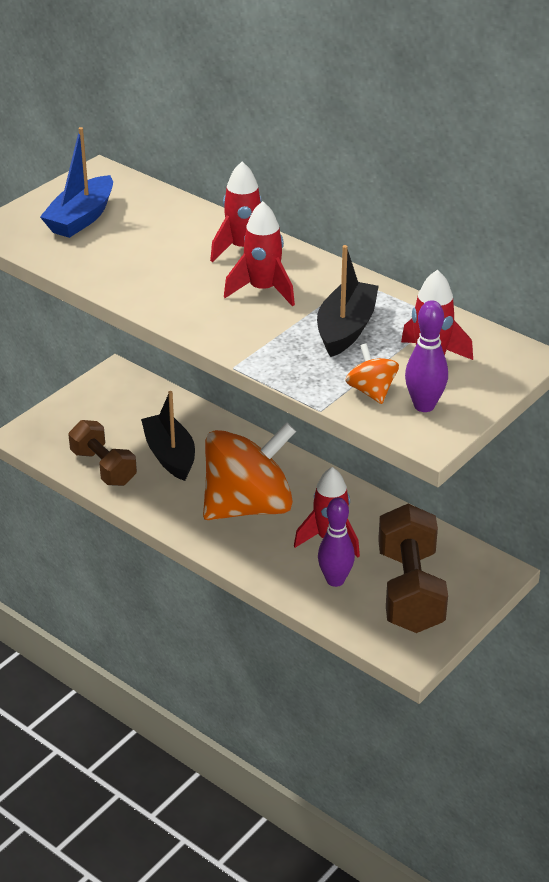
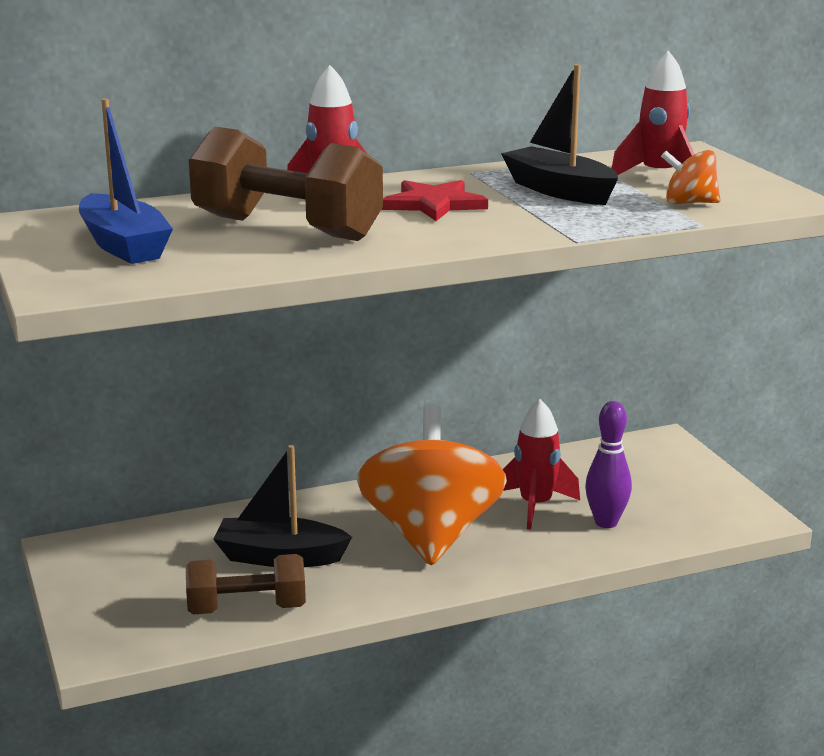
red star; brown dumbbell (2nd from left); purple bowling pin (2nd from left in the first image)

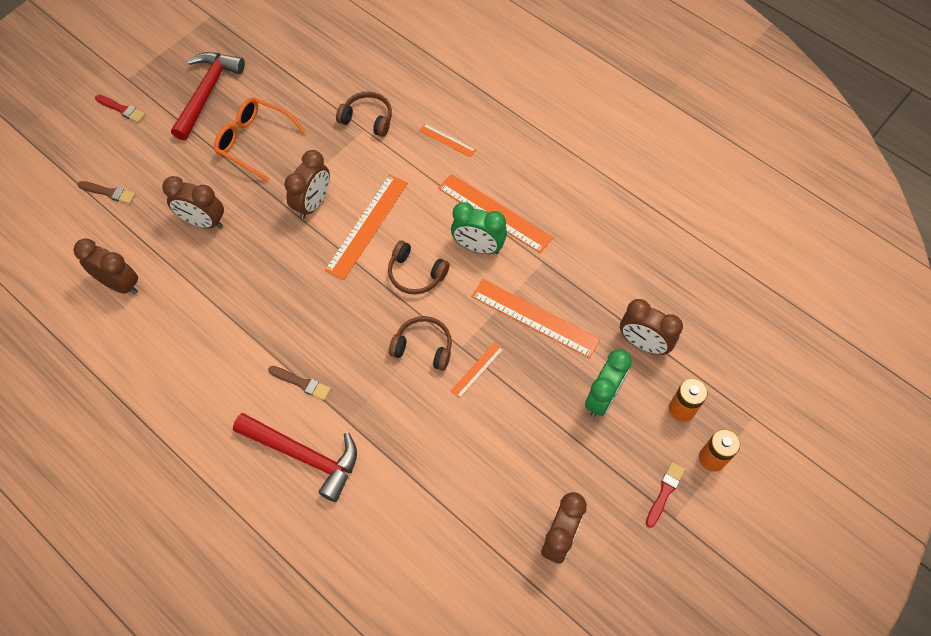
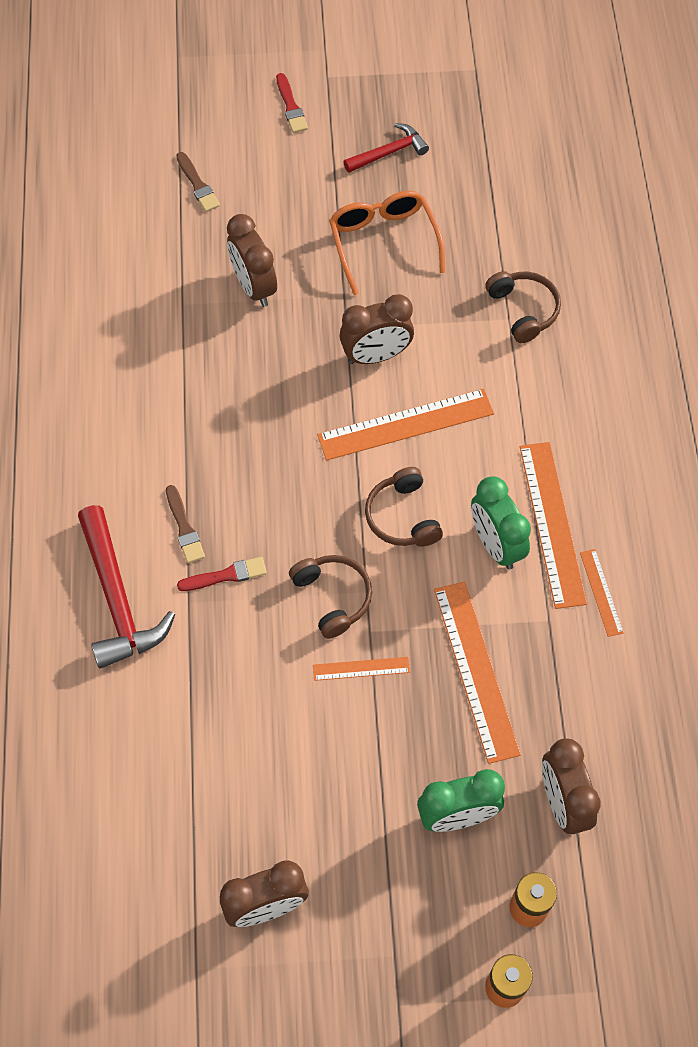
brown clock (1st from left in the first image); red hammer (2nd from left); orange ruler (5th from left); red brush (1st from left)

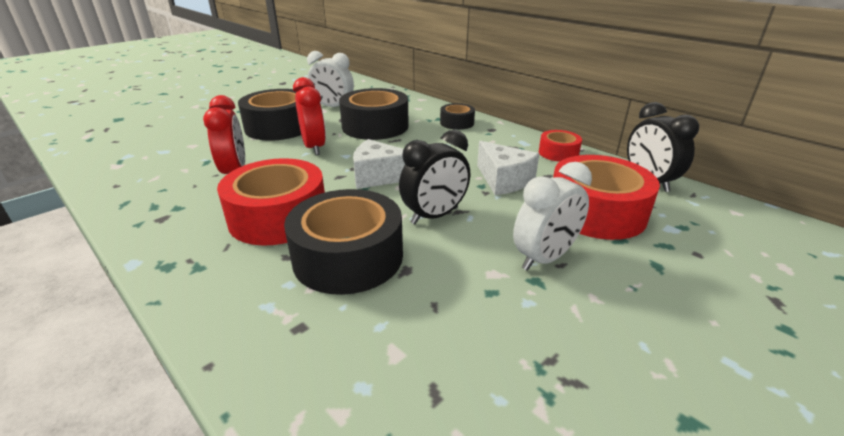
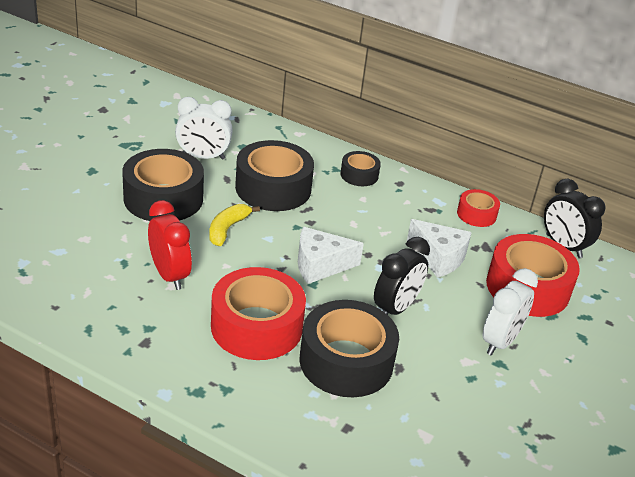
yellow banana

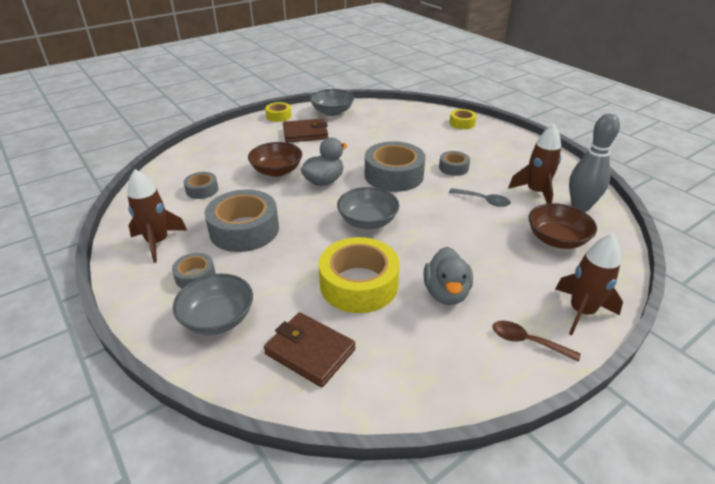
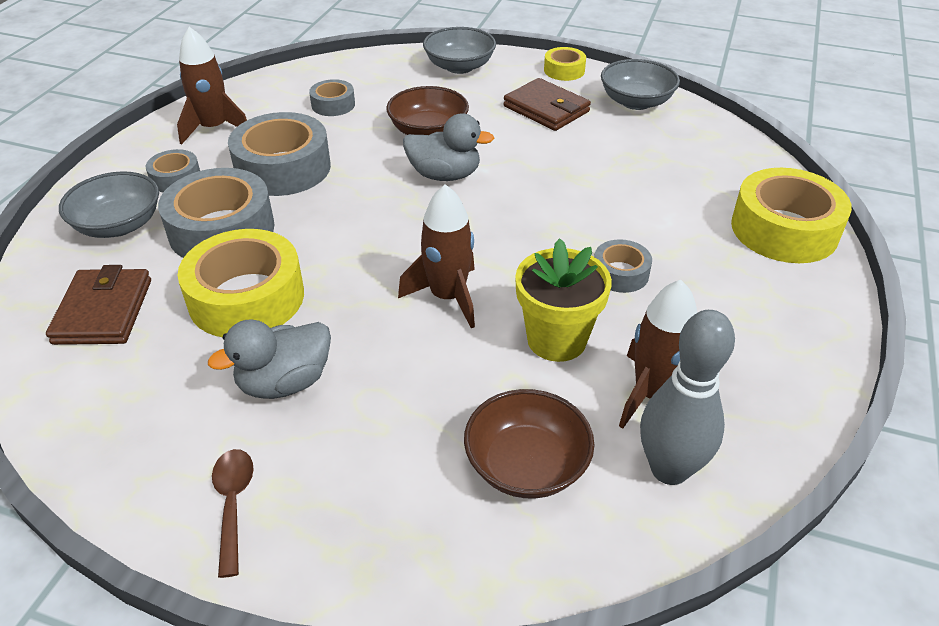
grey bowl (2nd from left); grey tape (2nd from left); yellow tape (3rd from left); yellow flower pot; brown rocket (2nd from left)

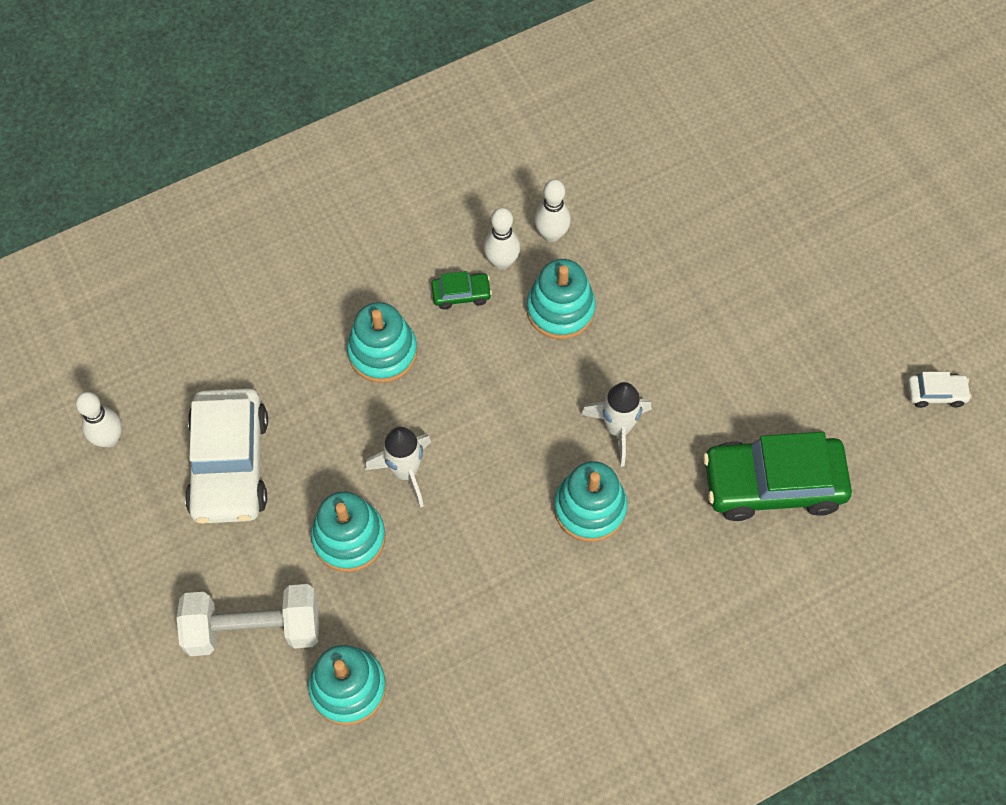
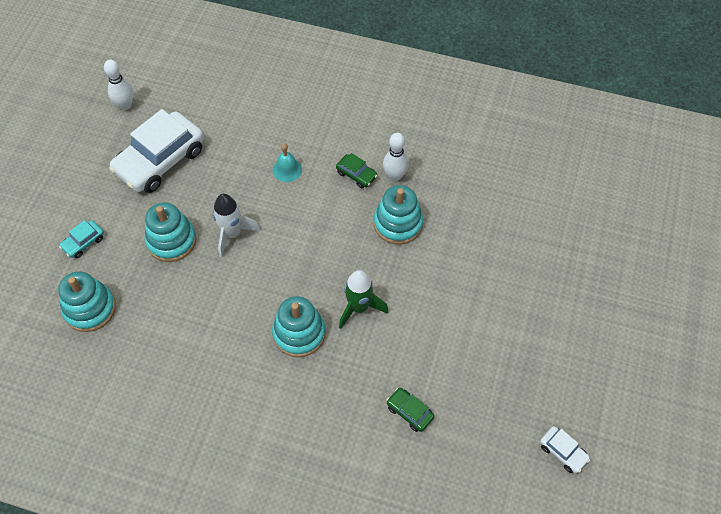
turquoise car; turquoise bell; white bowling pin (3rd from left in the first image); green rocket; green car (2nd from left)

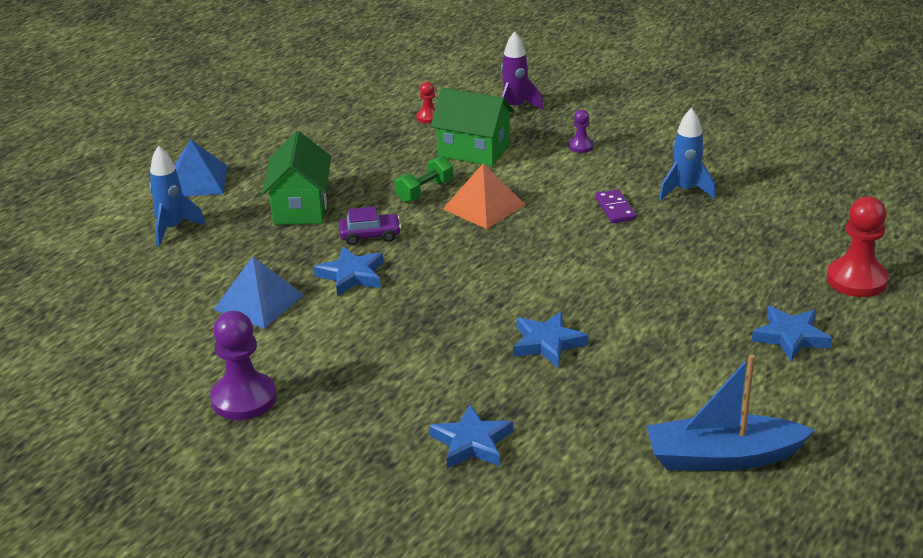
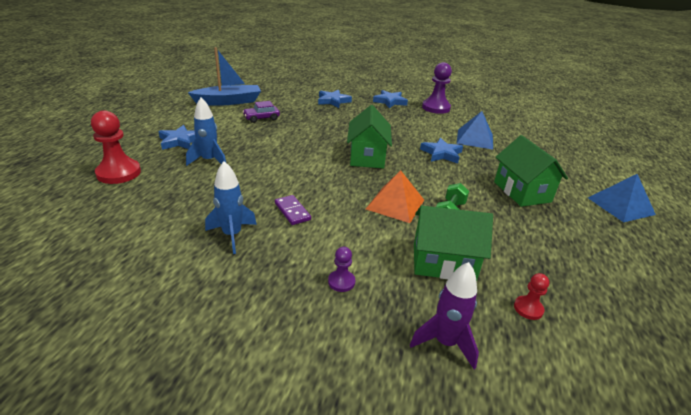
blue rocket (1st from left); purple car; blue star (3rd from left); green house (1st from left)

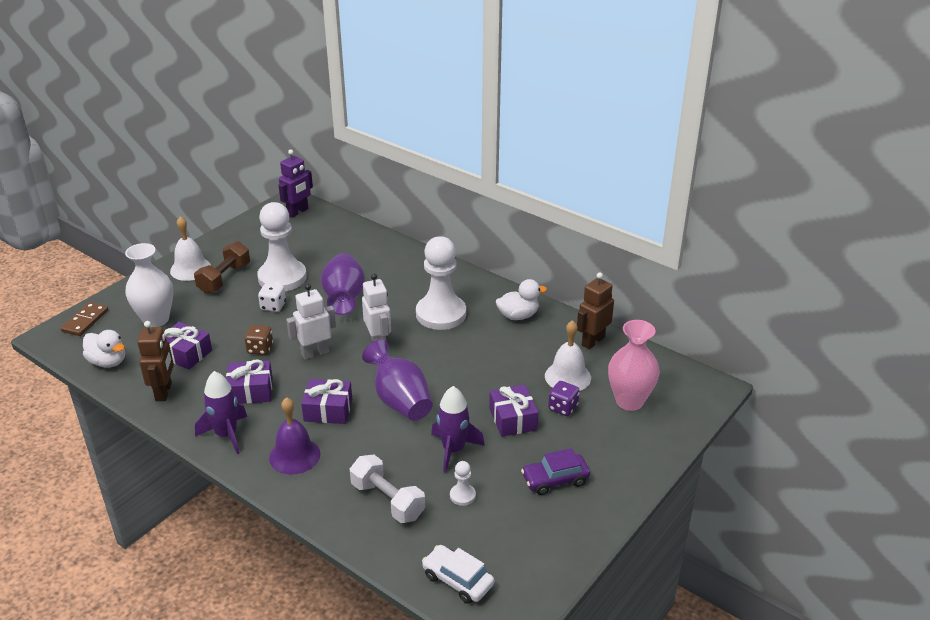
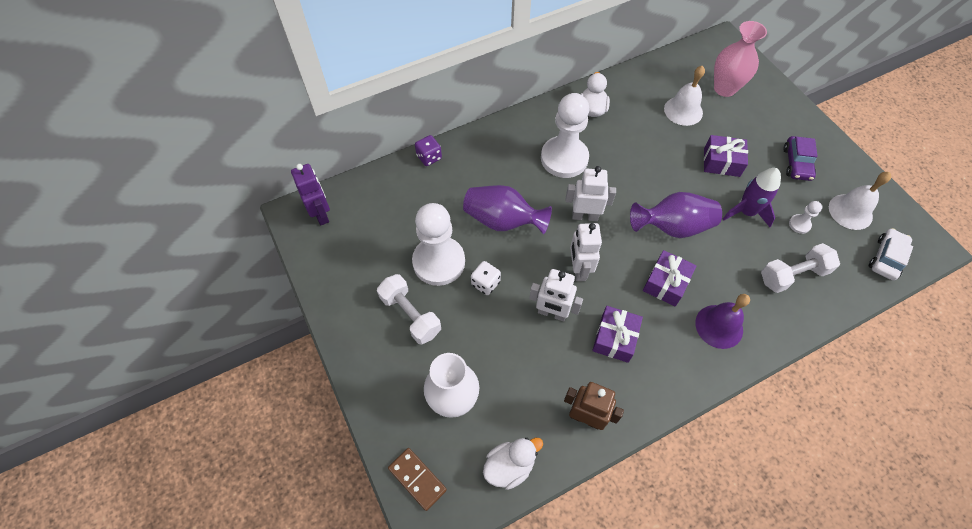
purple gift (1st from left in the first image); white bell (2nd from left); white dumbbell (1st from left); purple rocket (1st from left in the first image); white robot (1st from left); white car; purple dice; brown robot (2nd from left in the first image)

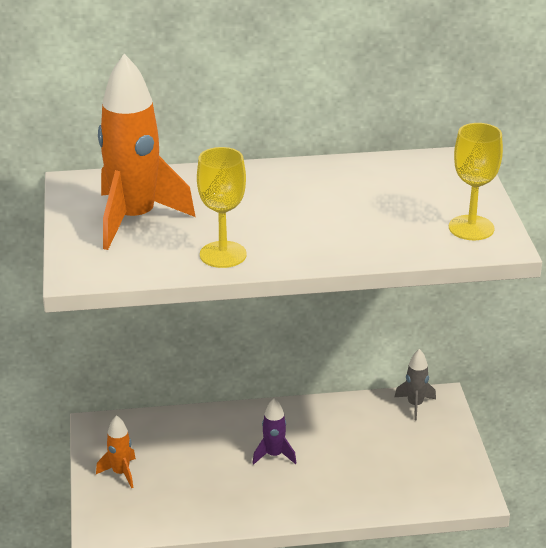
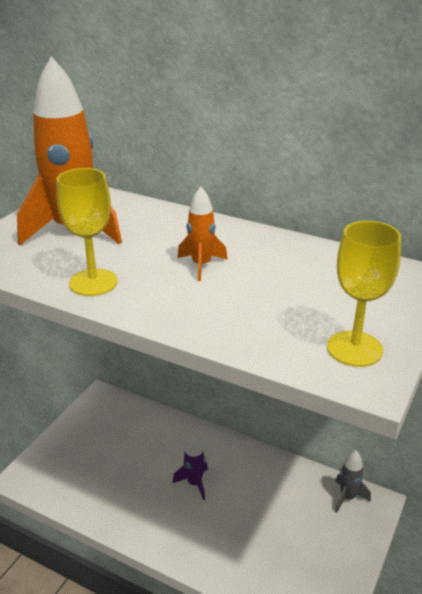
orange rocket (2nd from left)

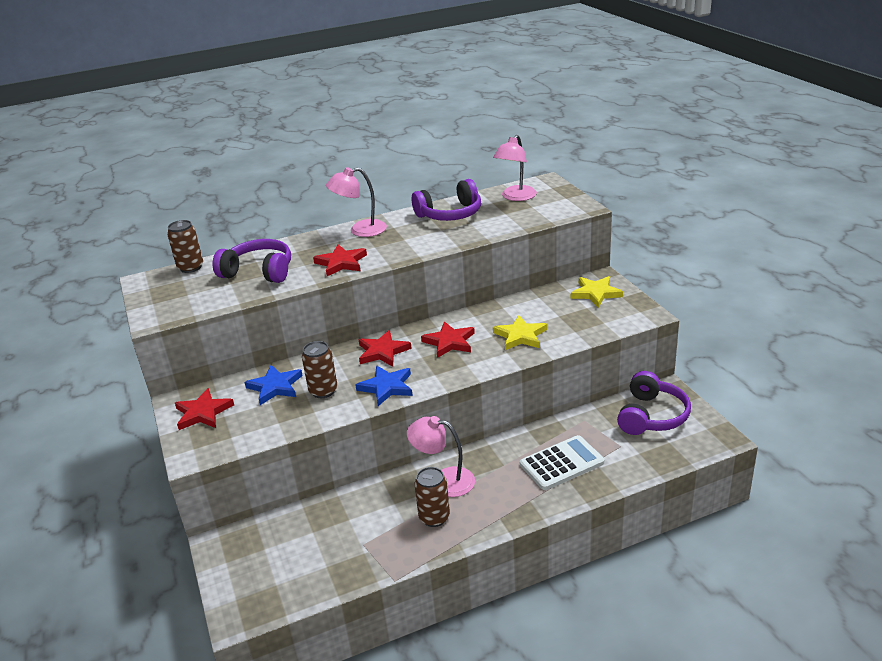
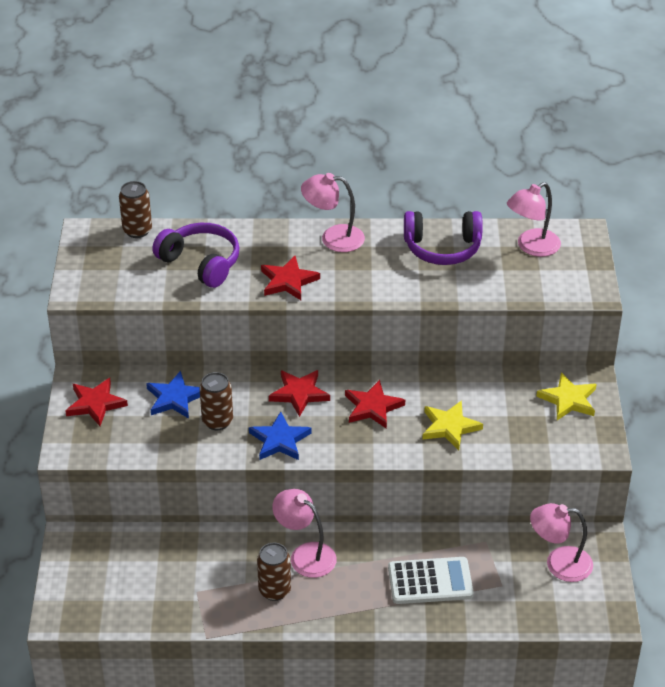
pink lamp (4th from left)

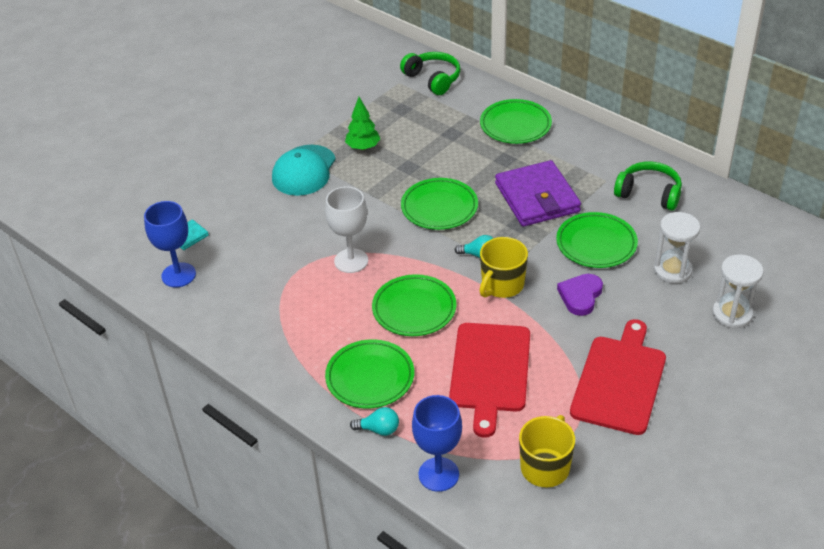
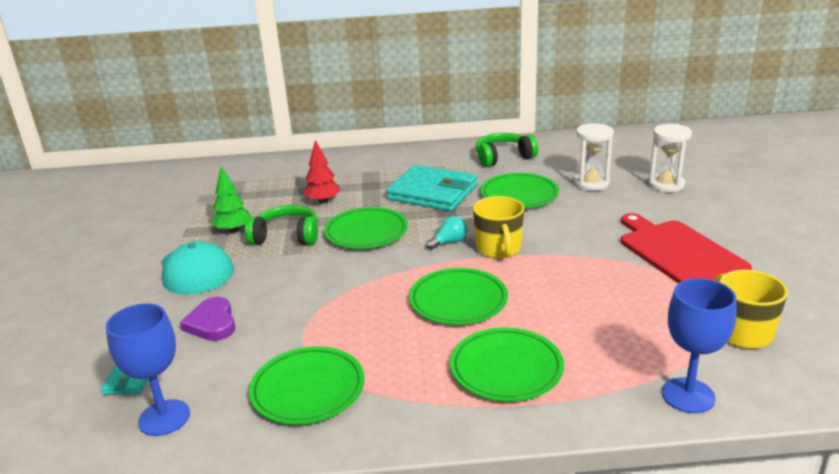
white goblet; turquoise light bulb (1st from left in the first image); green headphones (1st from left); red cutting board (1st from left in the first image); green plate (1st from left); turquoise wallet (2nd from left); purple heart; red tree

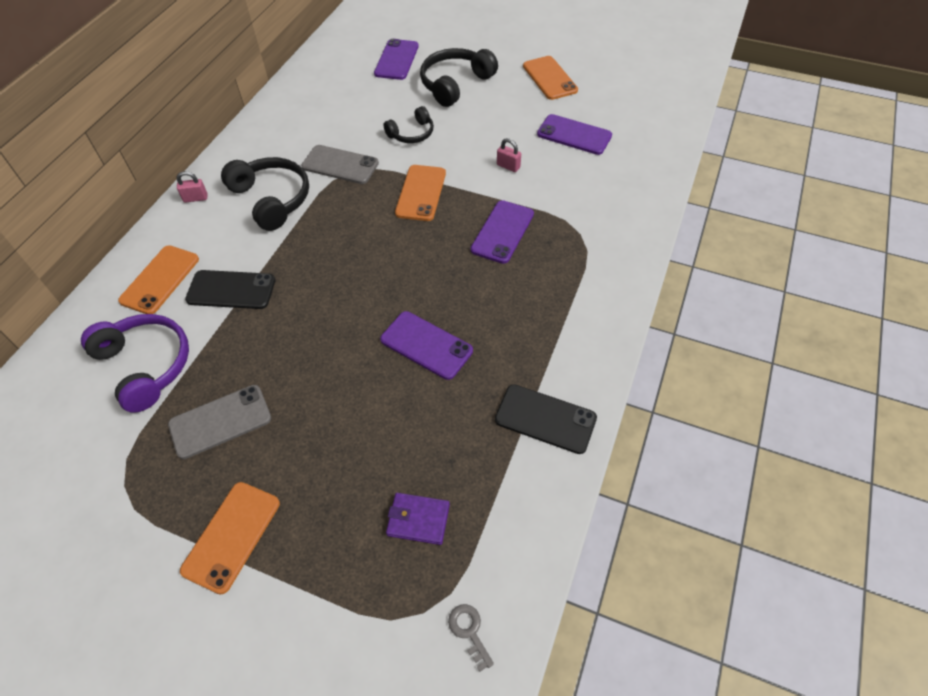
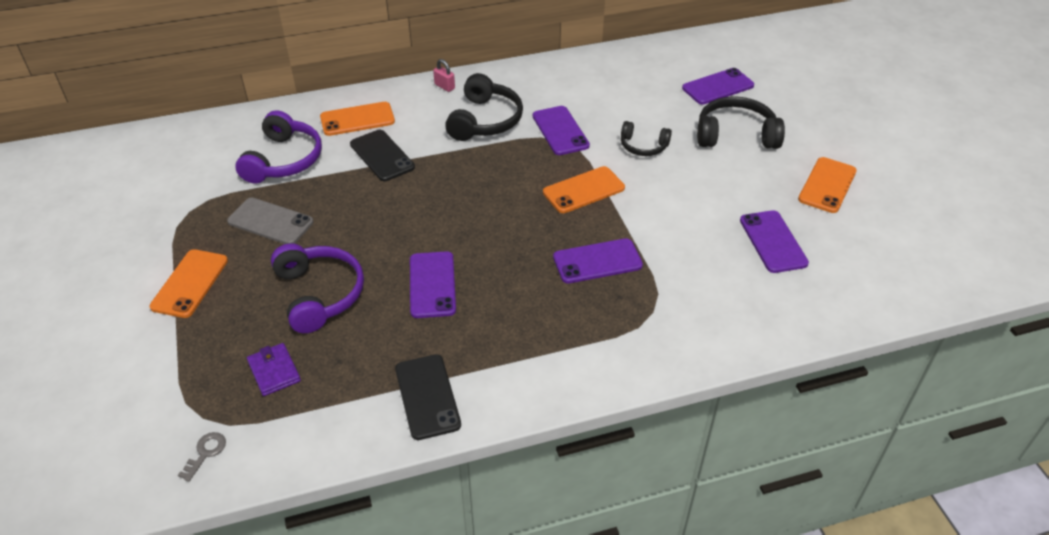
orange phone (1st from left); purple phone (2nd from left); pink padlock (2nd from left in the first image); purple headphones (2nd from left)

